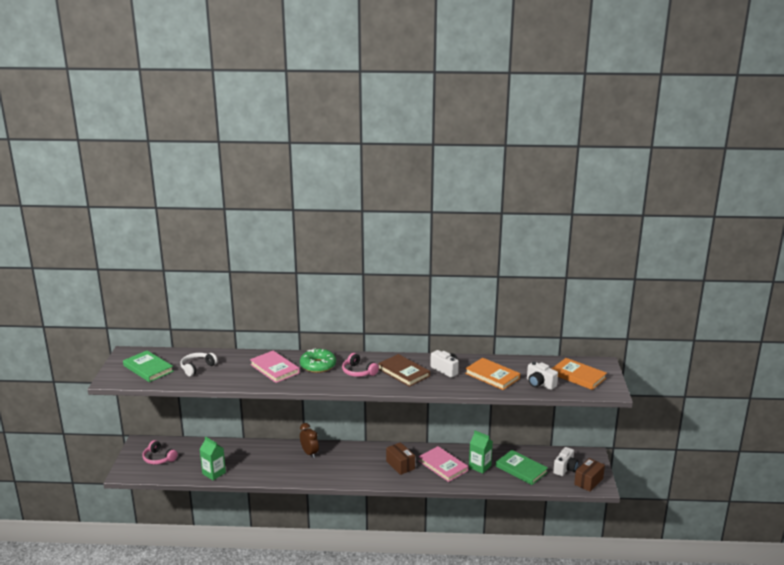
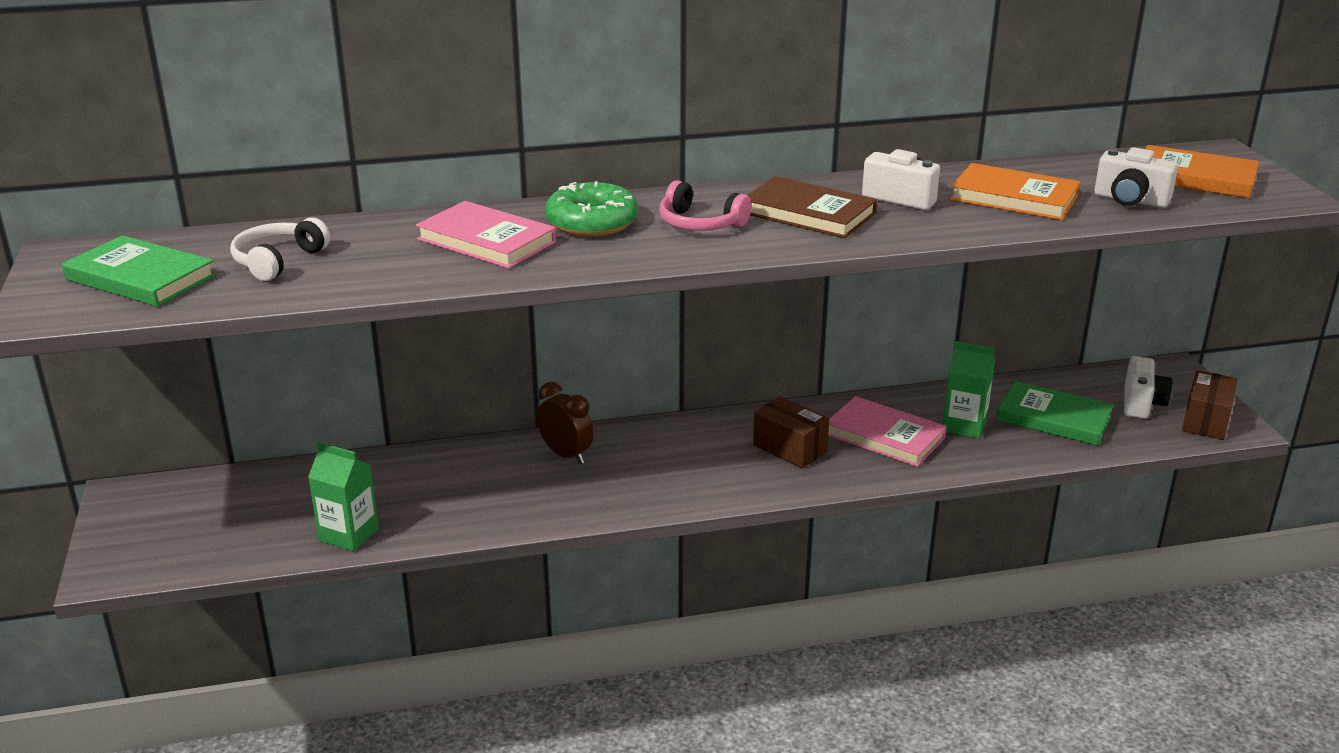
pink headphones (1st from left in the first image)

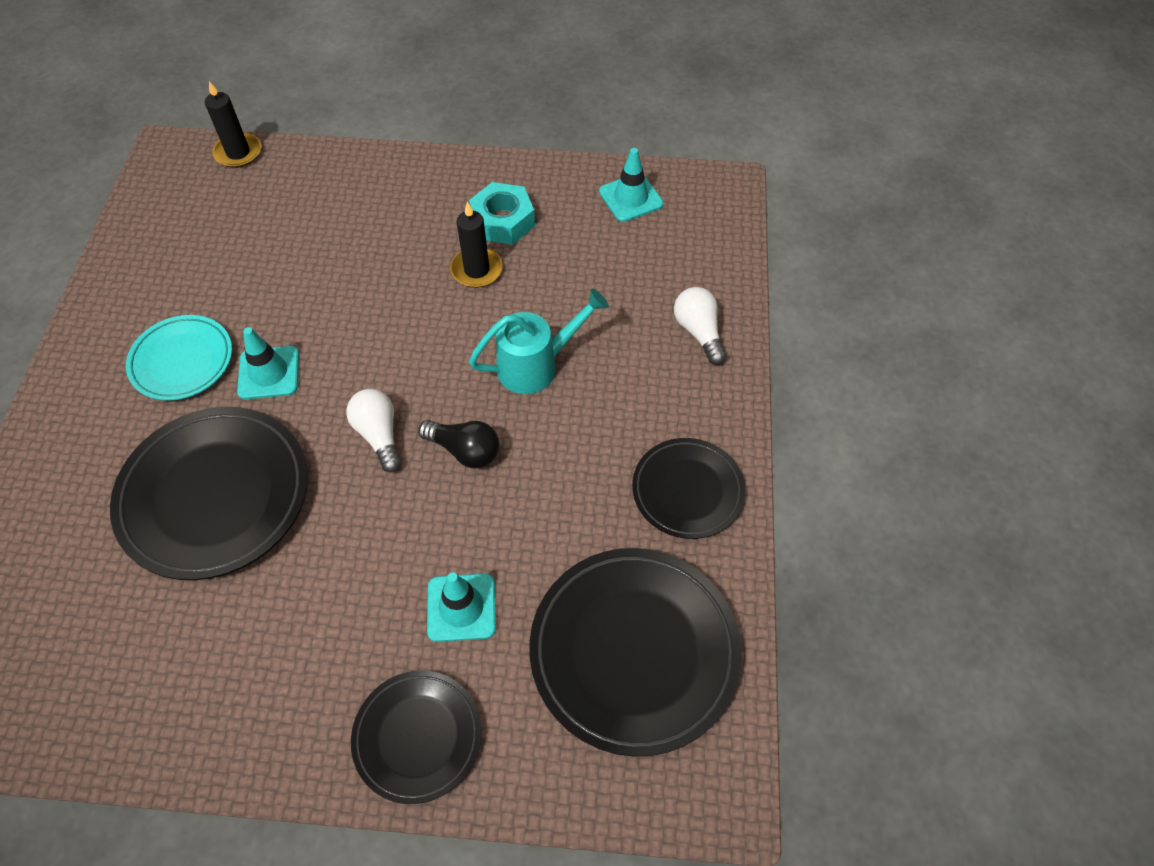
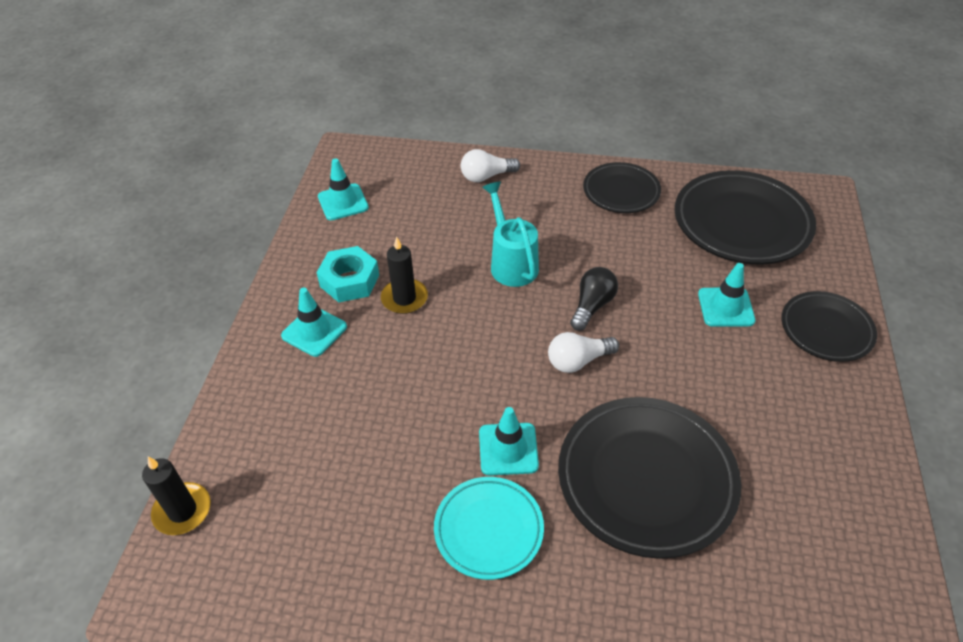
turquoise traffic cone (1st from left)

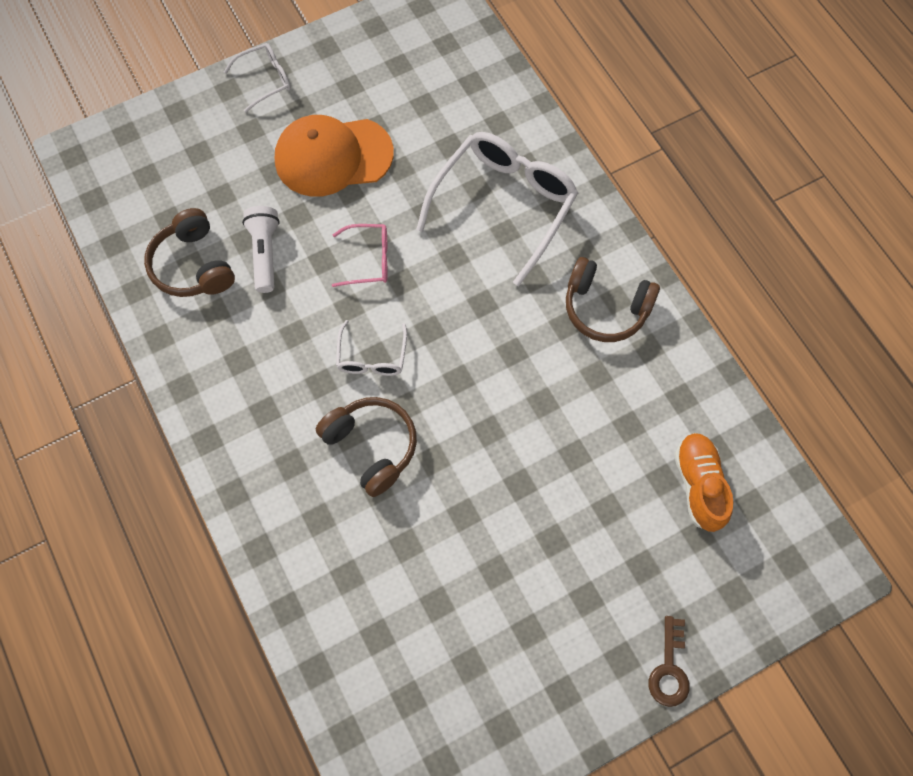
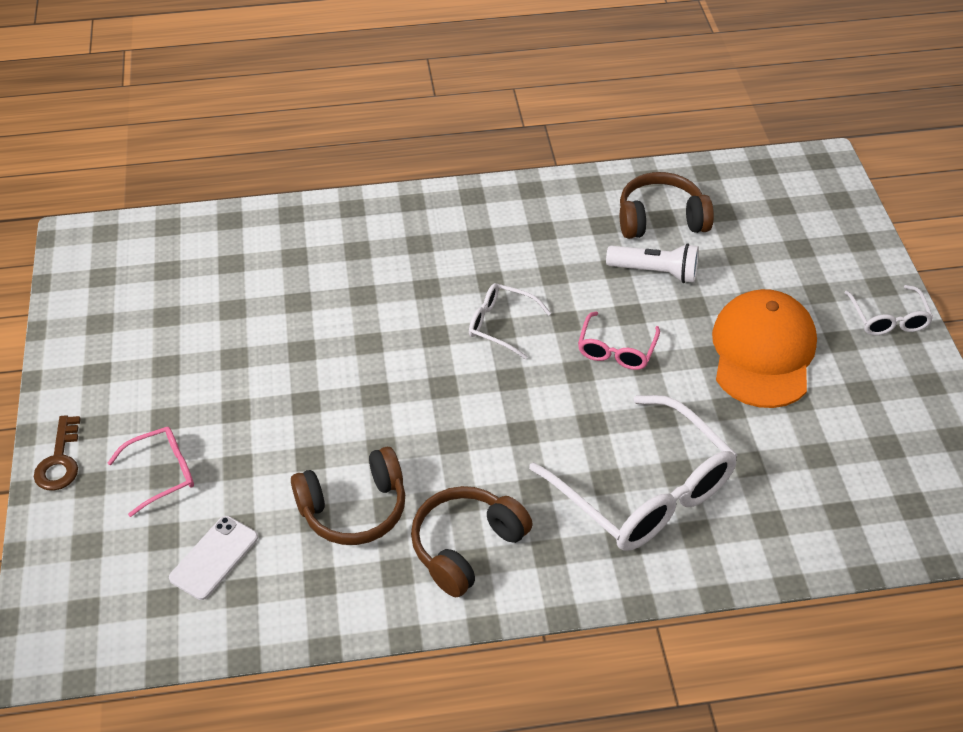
brown headphones (1st from left); brown key; white phone; pink glasses (1st from left)

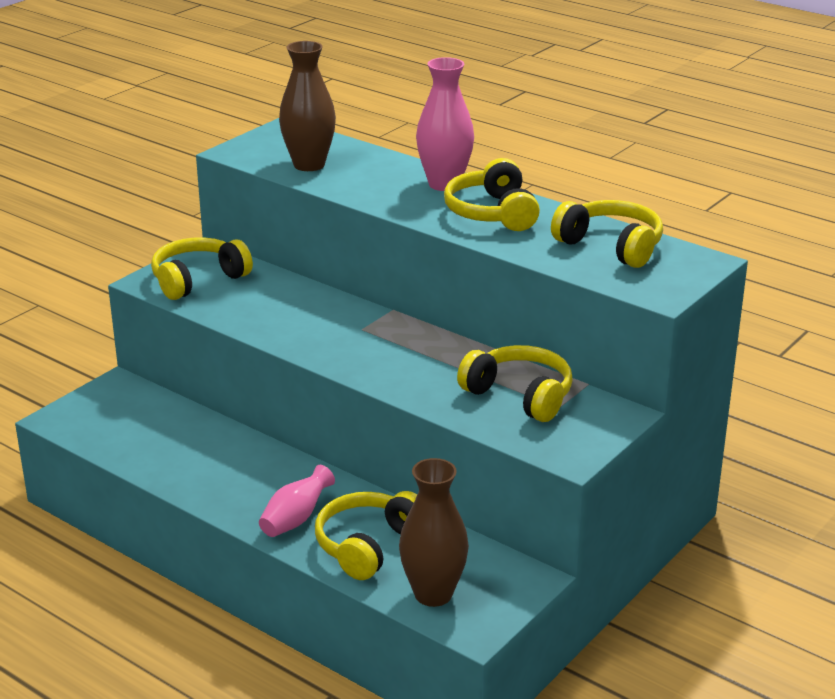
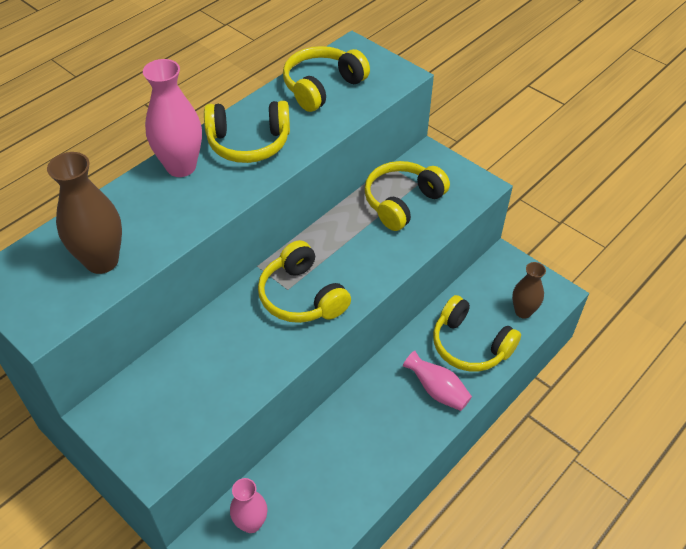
yellow headphones (2nd from left); brown vase (2nd from left); pink vase (2nd from left)

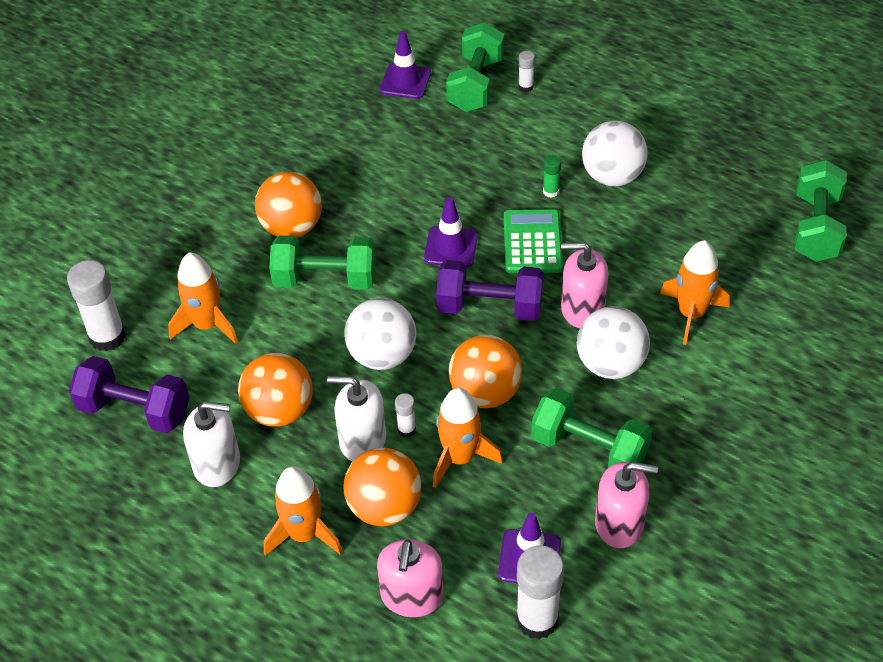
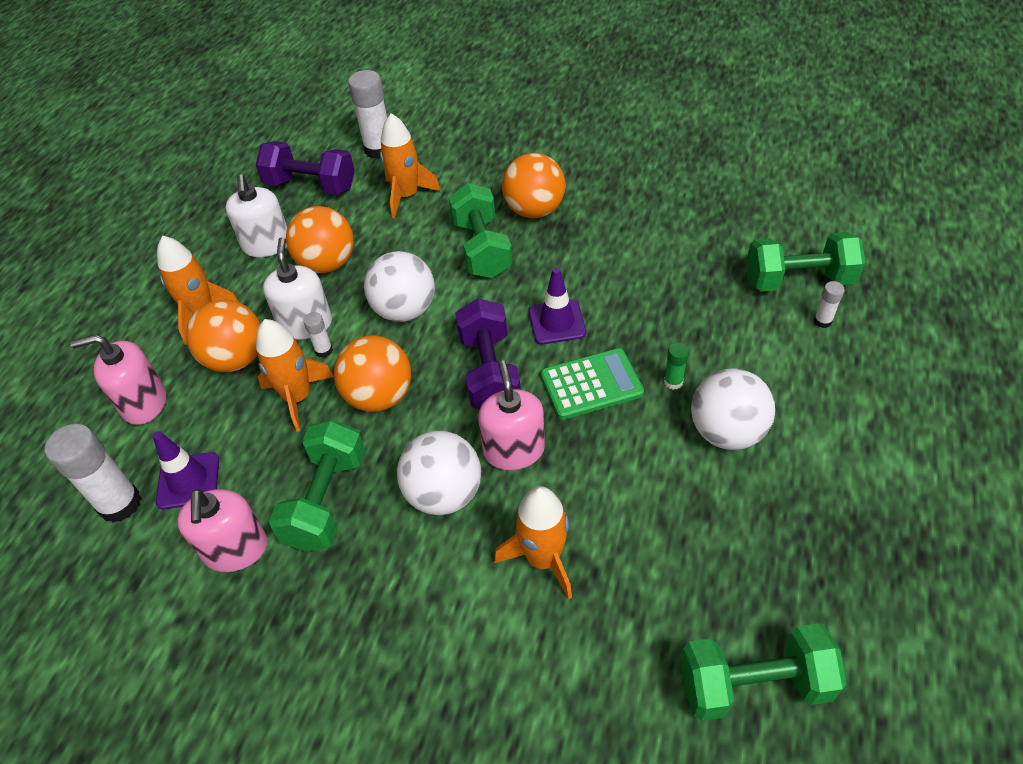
purple dumbbell (1st from left); purple traffic cone (1st from left in the first image)

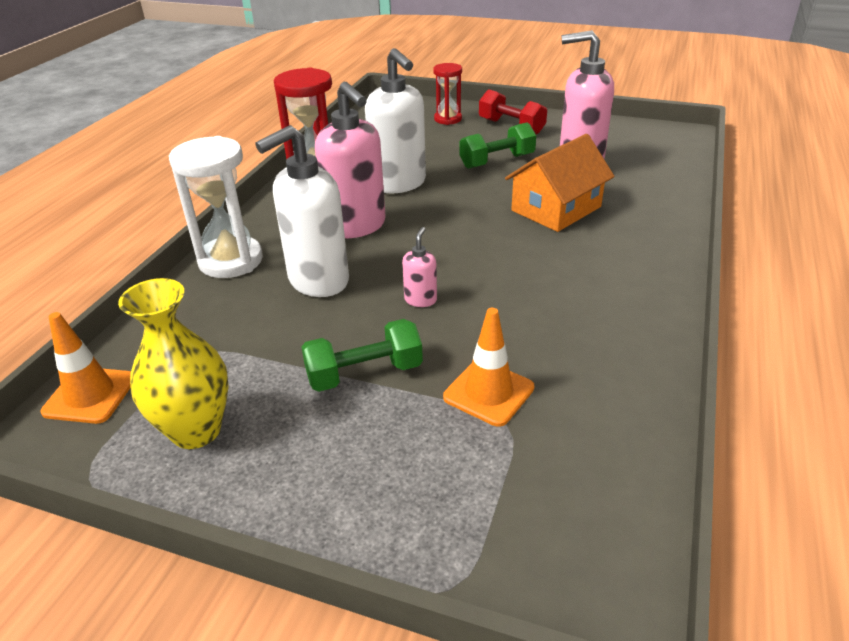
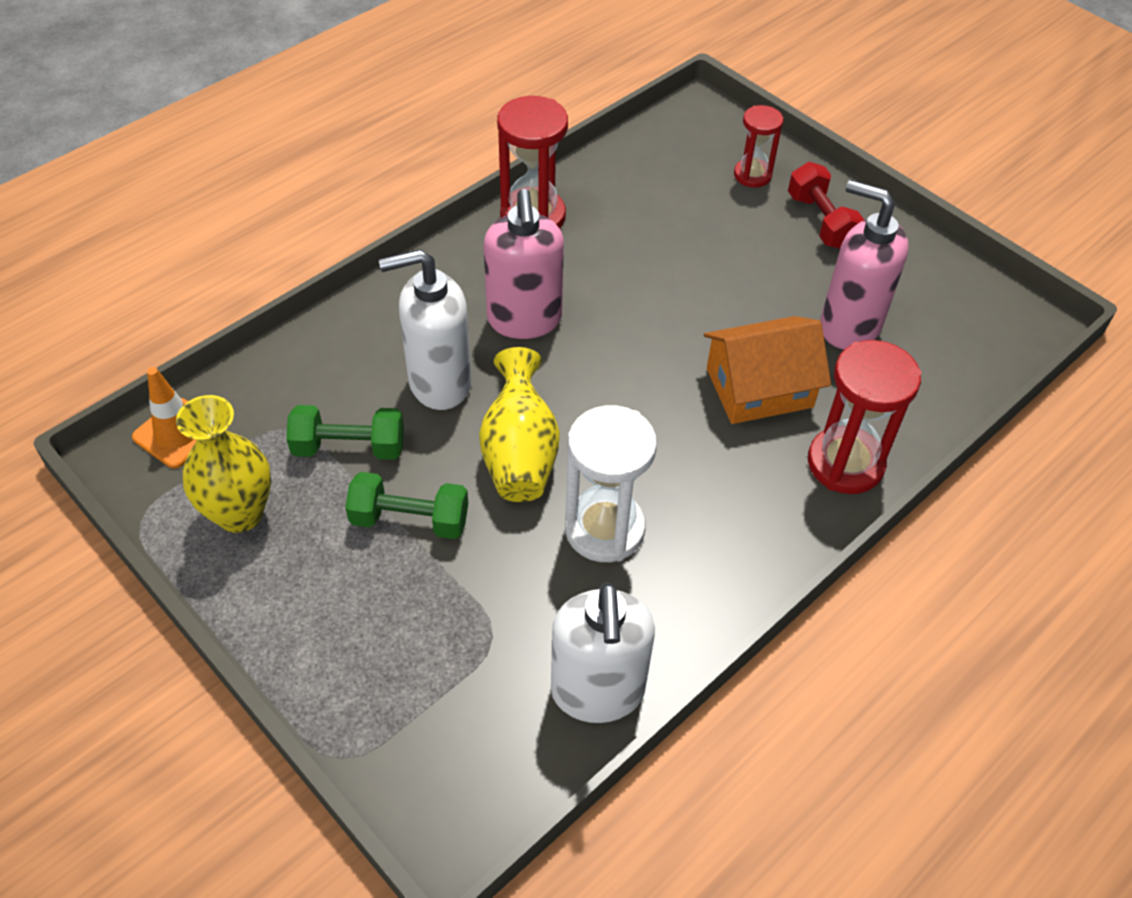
white hourglass; white soap dispenser (2nd from left); yellow vase (2nd from left); orange traffic cone (2nd from left in the first image); green dumbbell (1st from left); red hourglass (3rd from left)

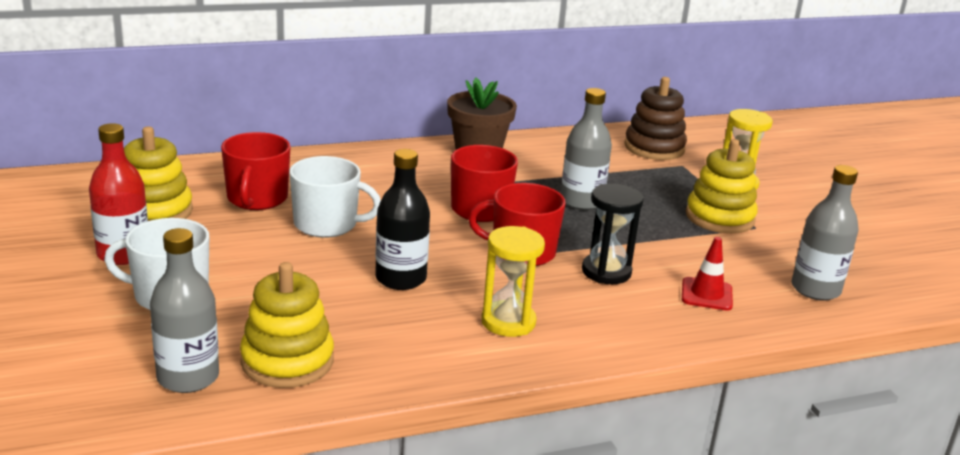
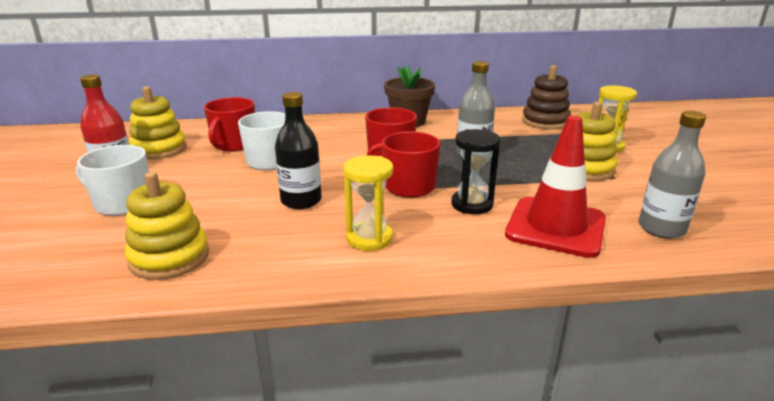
grey bottle (1st from left in the first image); red traffic cone

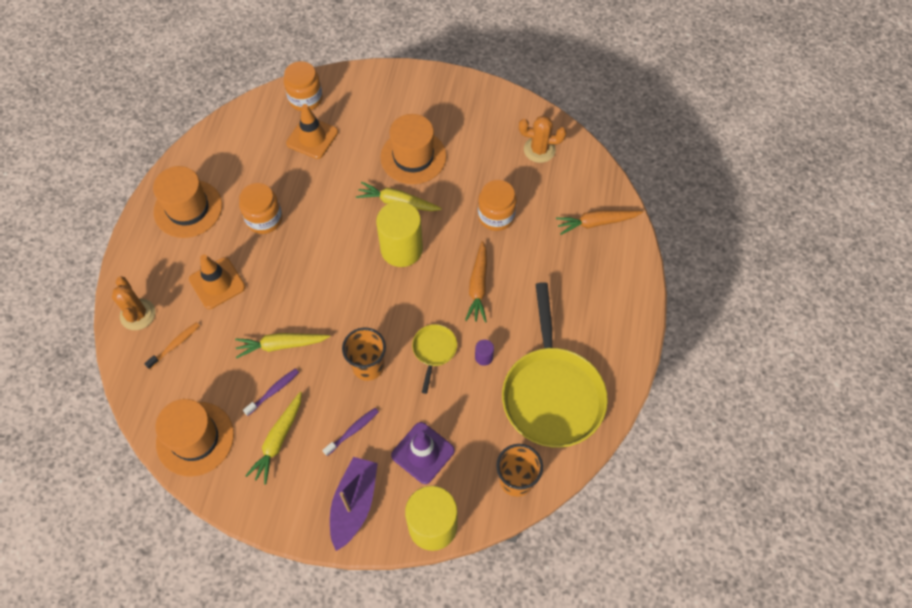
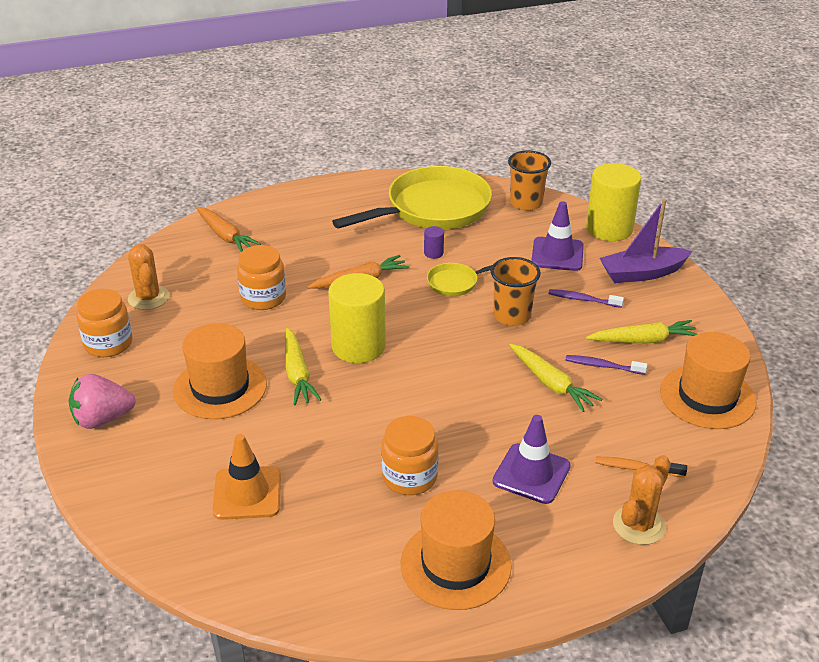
purple traffic cone (1st from left); orange jar (1st from left); pink strawberry

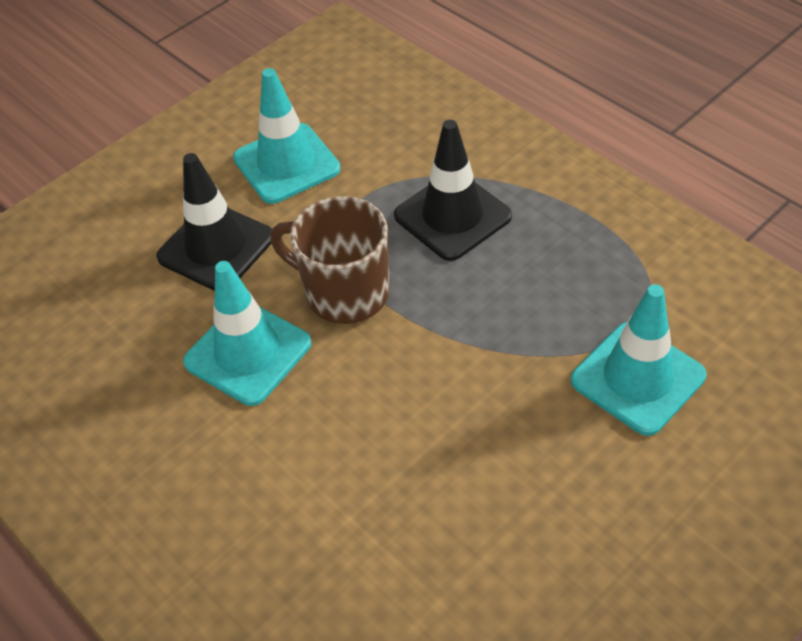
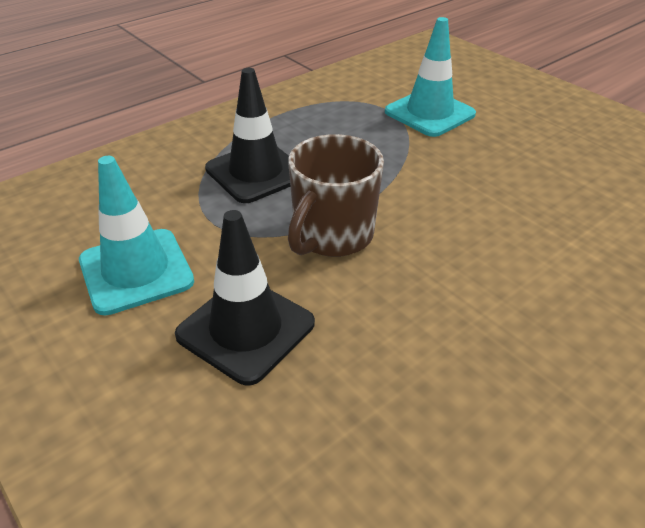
turquoise traffic cone (1st from left in the first image)

